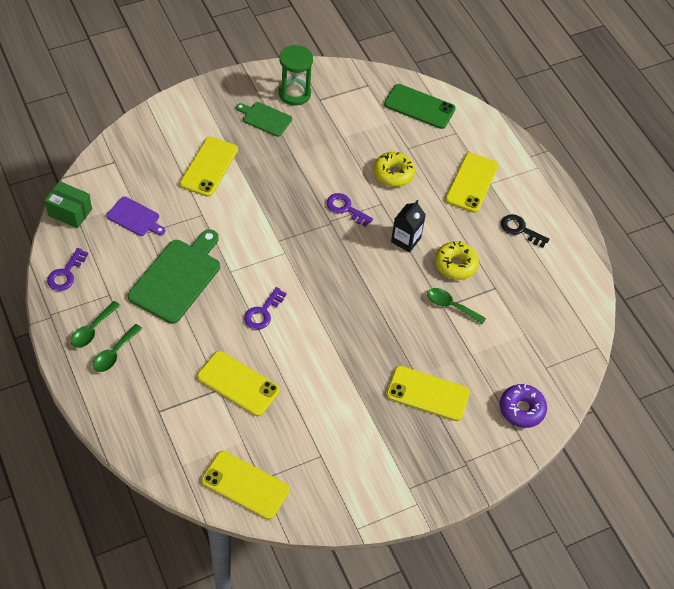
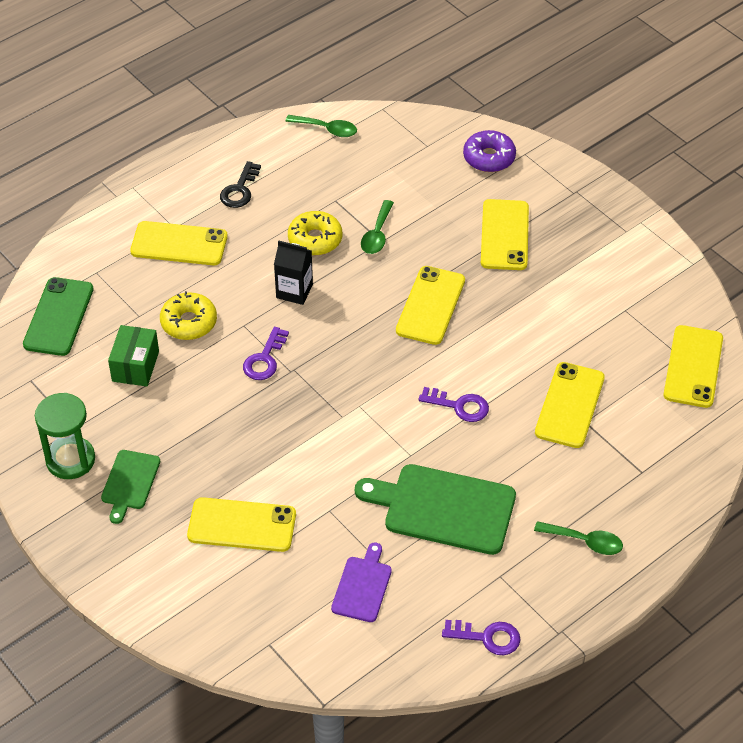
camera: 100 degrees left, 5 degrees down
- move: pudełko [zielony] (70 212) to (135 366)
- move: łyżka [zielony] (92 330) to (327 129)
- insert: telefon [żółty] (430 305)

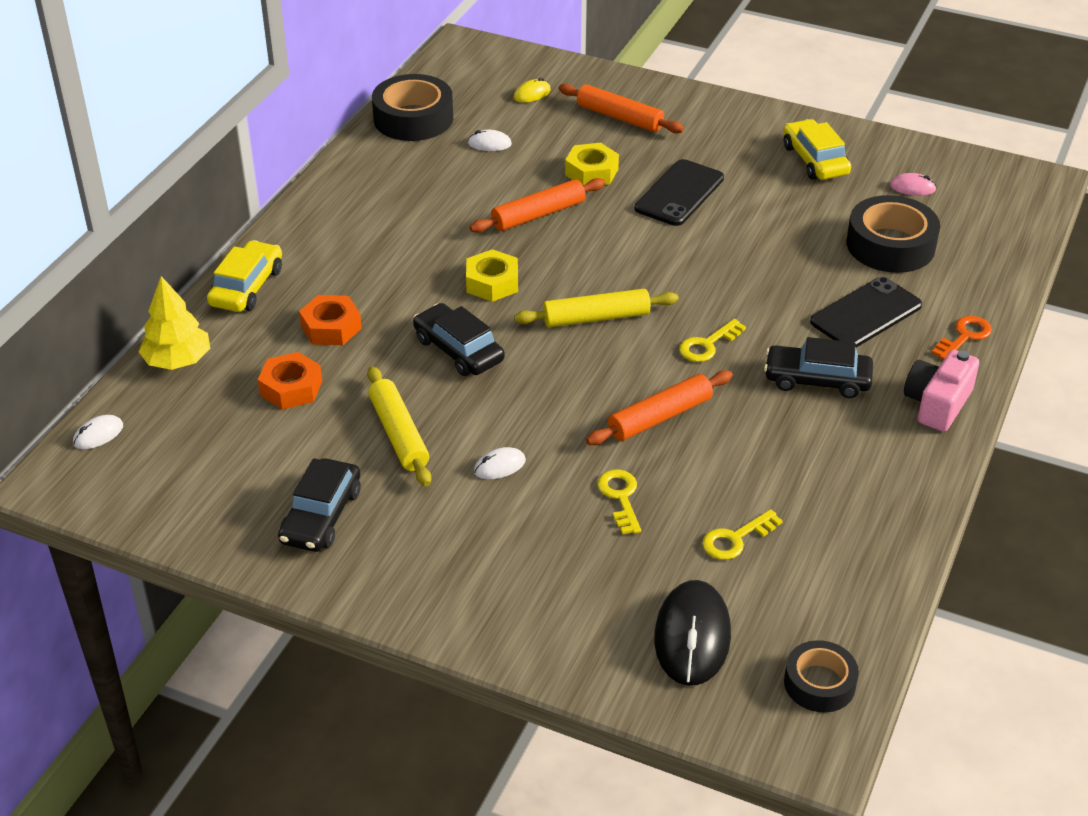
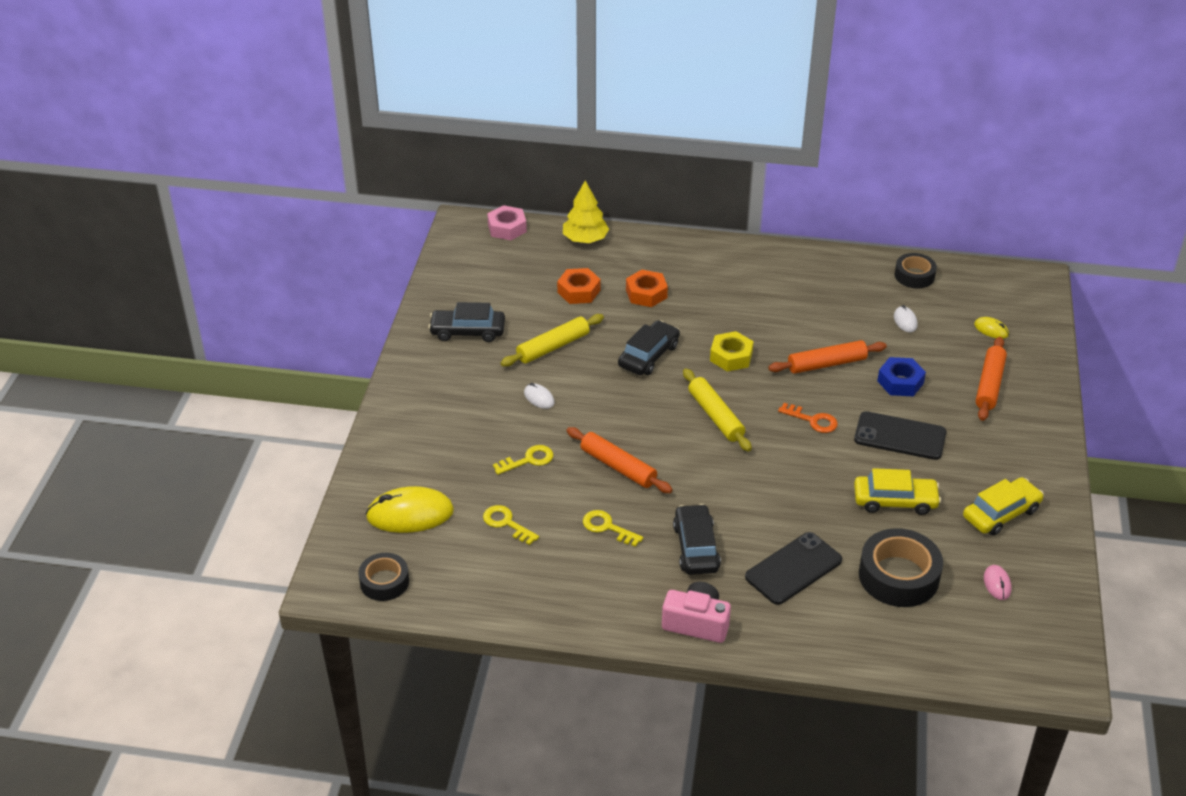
camera: 75 degrees right, 0 degrees up
- recolor: myszka [czarny] (692 637) to myszka [żółty] (410 514)
- replace: myszka [biały] (98 434) to nakrętka [różowy] (507 228)
- move: klucz [żółty] (707 345) to (607 527)
- rotate: telefon [czarny] (866 314) = (793 569) 75 degrees counterclockwise
- rotate: wałek do ciasta [pomarańczowy] (538 214) = (827 364) 60 degrees counterclockwise
- move: klucz [pomarańczowy] (964 336) to (812 420)
- move: samochód [żółty] (247 287) to (895 501)
- recolor: nakrętka [żółty] (591 172) to nakrętka [niebieski] (900 382)
- resize: taśma klejąca [czarny] (413 118) = (914 276) x0.61

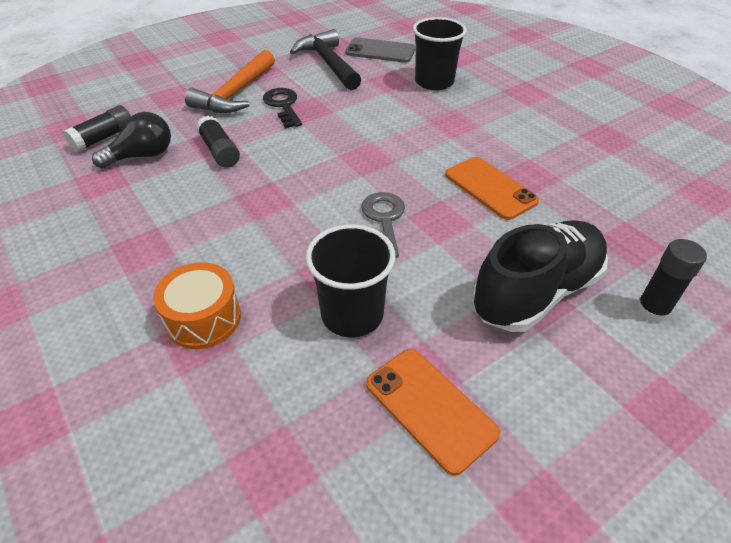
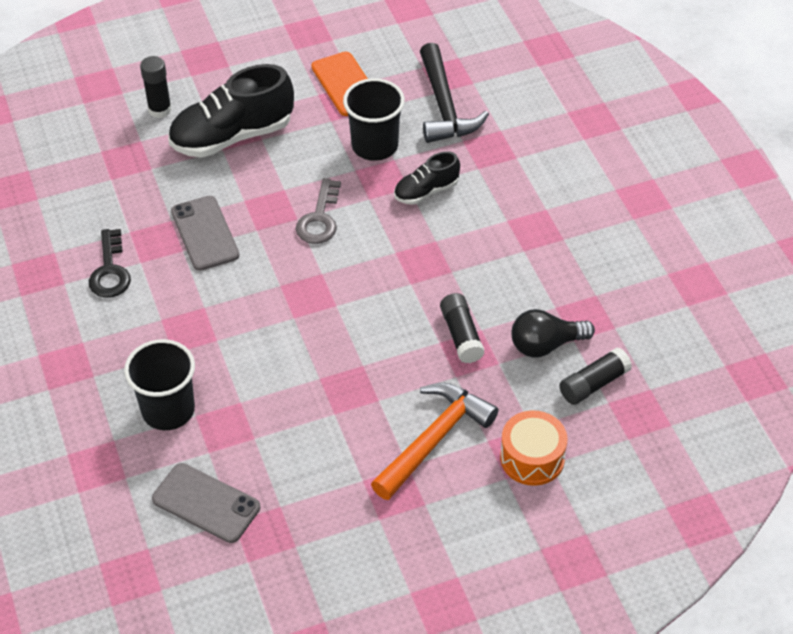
camera: 165 degrees left, 5 degrees up
- move: klucz [czarny] (283 106) to (110 270)
- recolor: telefon [pomarańczowy] (490 188) to telefon [szary] (205 233)
- insert: but [czarny] (426 191)
- move: młotek [czarny] (328 63) to (444 106)
- move: bęben [pomarańczowy] (203 318) to (532 458)

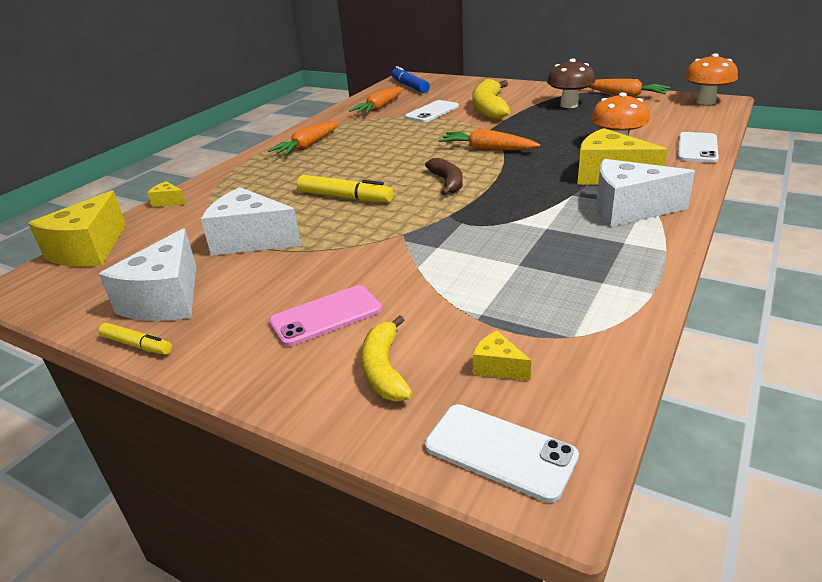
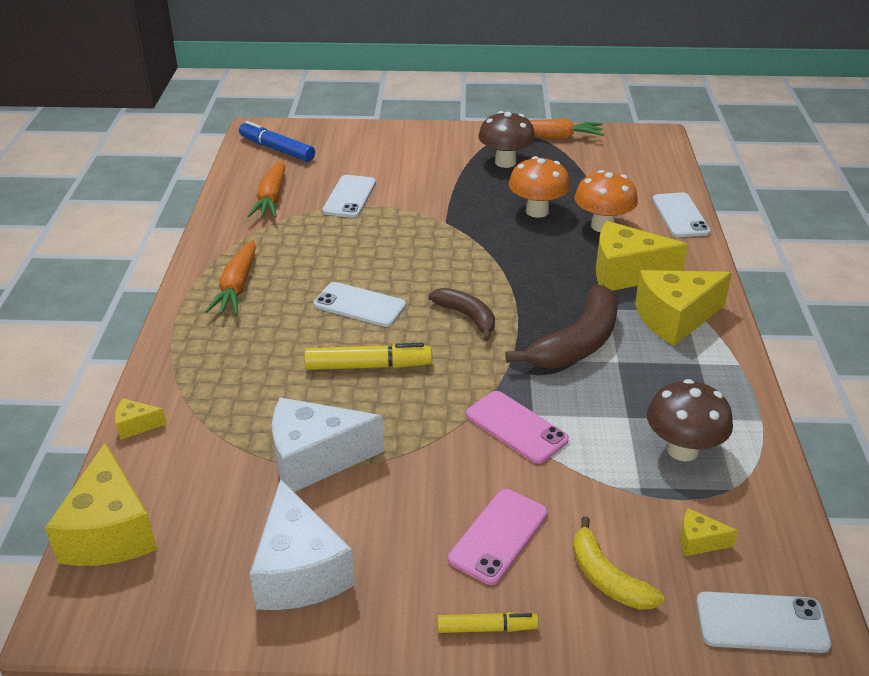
camera: 30 degrees left, 5 degrees up
- insert: telefon [biały] (359 305)
- move: flamaster [żółty] (137 345) to (486 628)
- insert: telefon [różowy] (516 427)
- insert: banan [brązowy] (577 343)
- move: grzyb [pomarańczowy] (705 102) to (537 211)
- recolor: ser [biały] (628 210) to ser [żółty] (675 318)
- insert: grzyb [brązowy] (682 450)
- delete: marchewka [pomarańczowy] (487 149)
- delete: banan [żółty] (489 108)

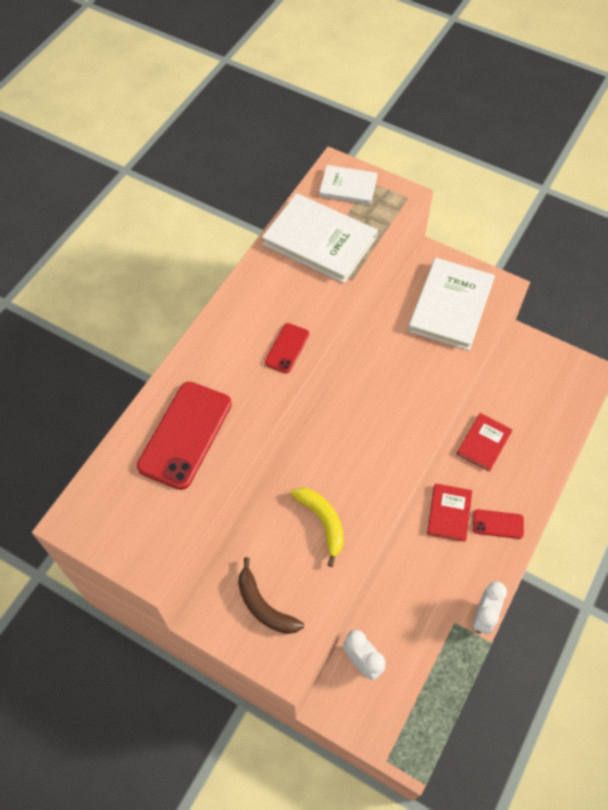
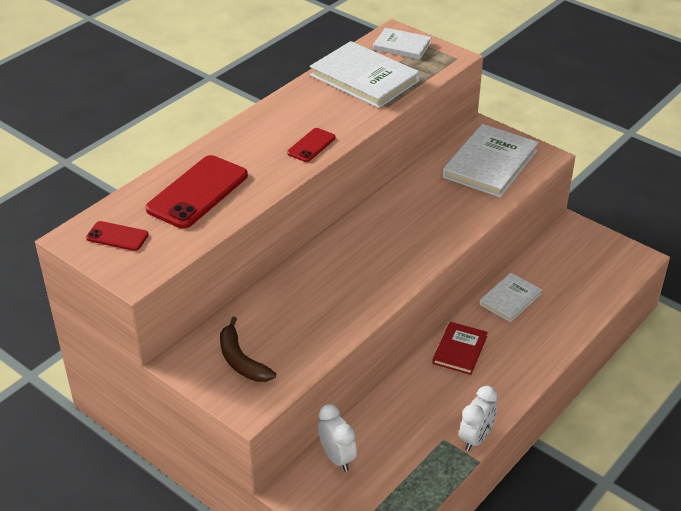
camera: 10 degrees right, 20 degrees down
- move: telefon [czerwony] (498 524) to (117 236)
- recolor: książka [czerwony] (484 443) to książka [biały] (510 299)
- delete: banan [żółty] (322 522)

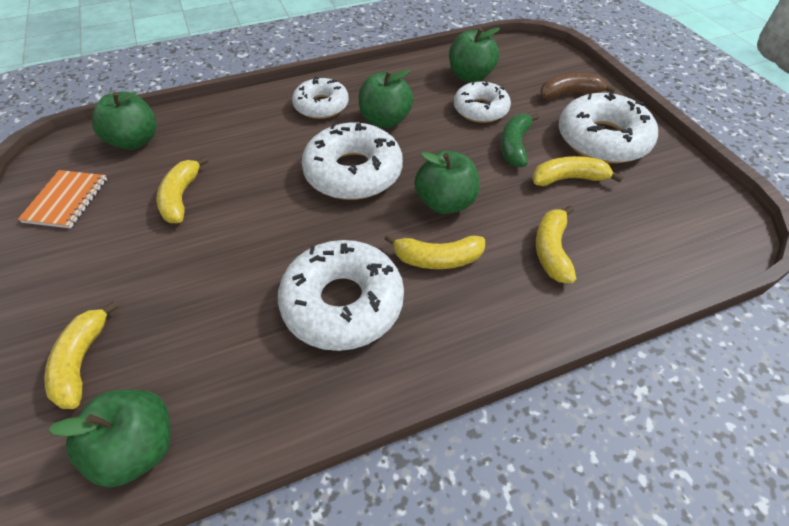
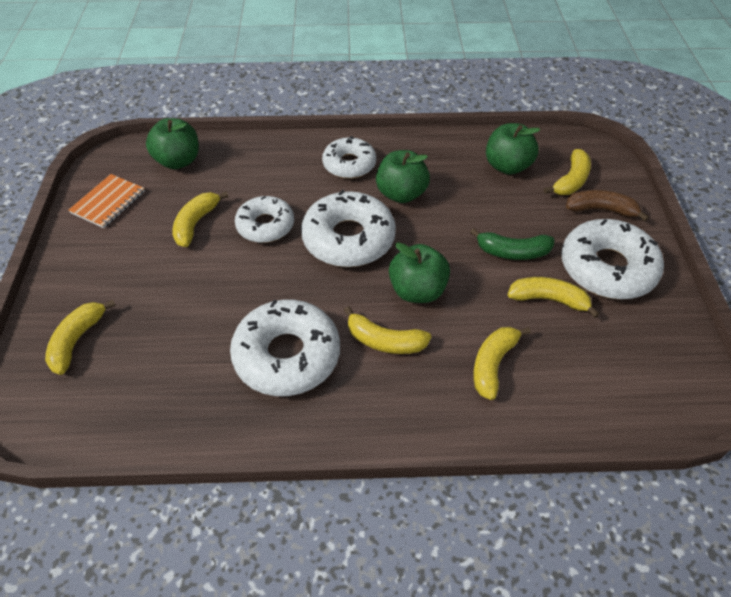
camera: 20 degrees right, 0 degrees up
- move: donut [biały] (480 109) to (265 225)
- rotate: banan [zielony] (514 146) = (513 252) 120 degrees counterclockwise
- insert: banan [żółty] (571 180)
- delete: jabłko [zielony] (138 448)

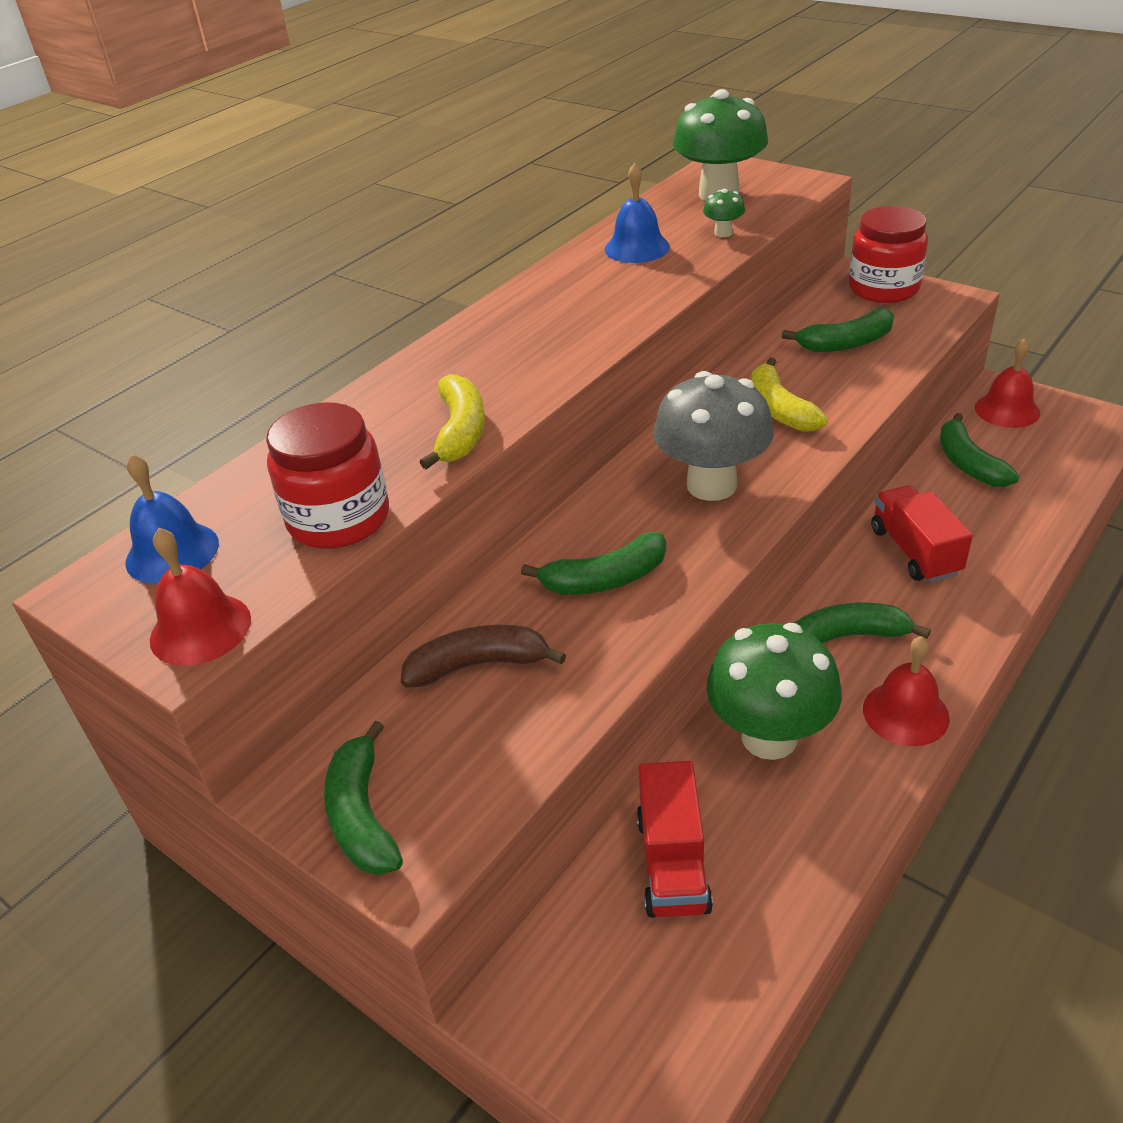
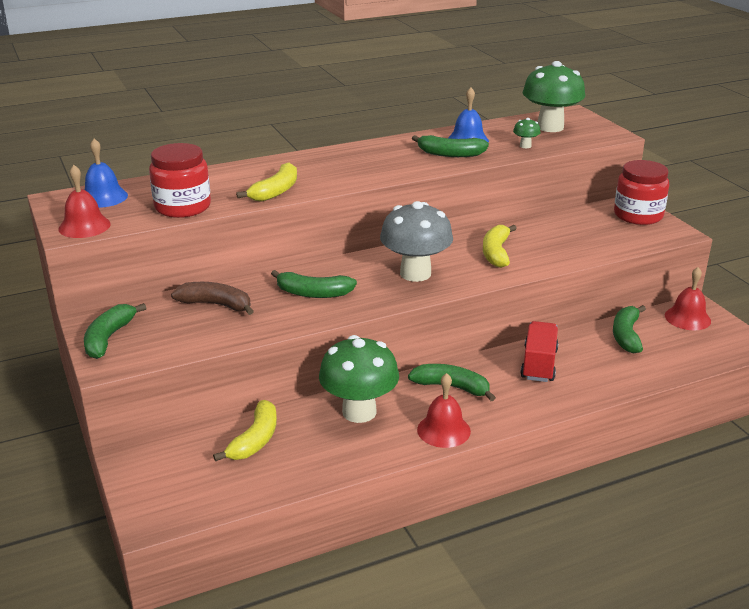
camera: 25 degrees right, 10 degrees down
- replace: ciężarówka [czerwony] (672 863) to banan [żółty] (255 440)
- move: banan [zielony] (846 343) to (450 154)

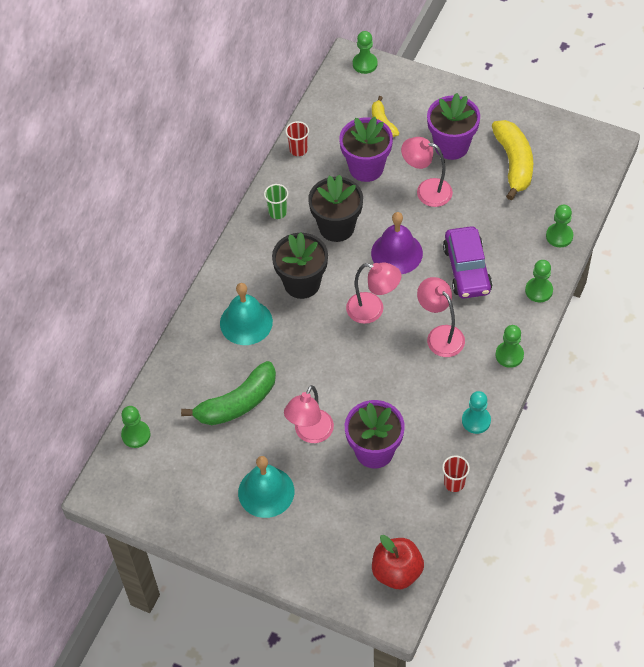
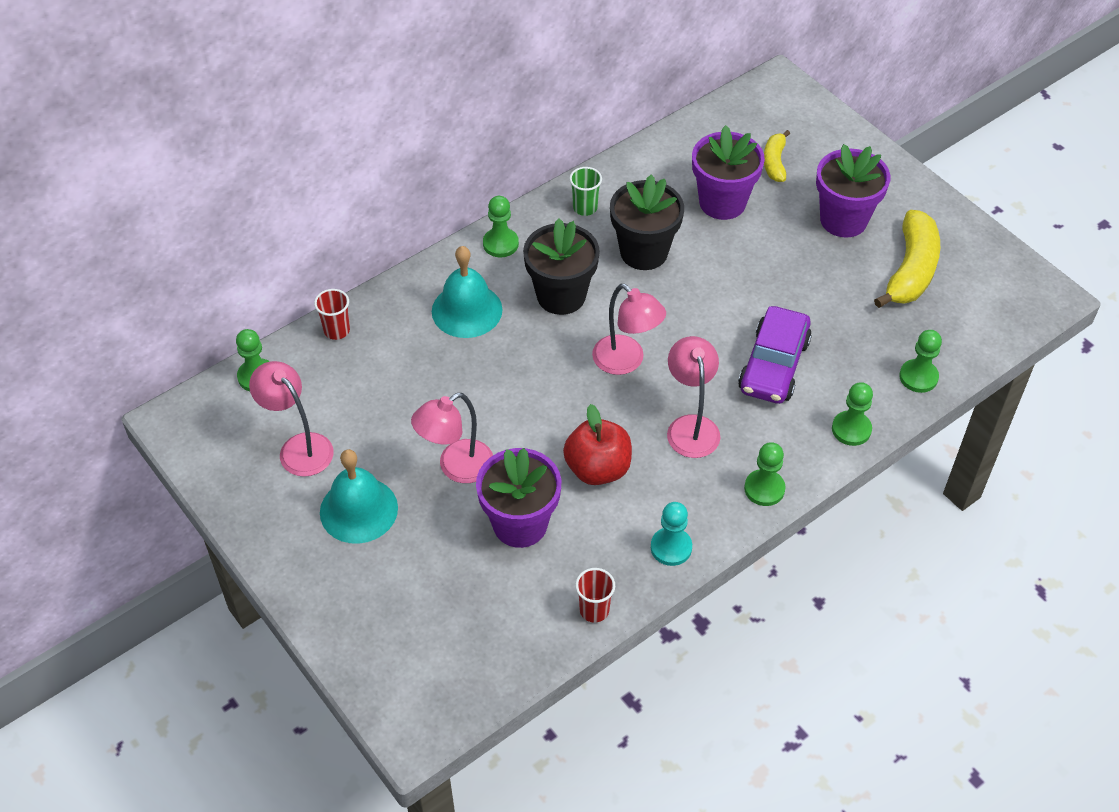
camera: 25 degrees right, 5 degrees down
- move: lampka [różowy] (426 191) to (299 447)
- move: szklanka [czerwony] (298 150) to (337 330)
- move: pionek [zielony] (365 64) to (500 244)
- move: jabłko [czerwony] (397 572) to (598 468)
- delete: banan [zielony] (237 403)
- delete: dzwonek [fioletowy] (396 253)

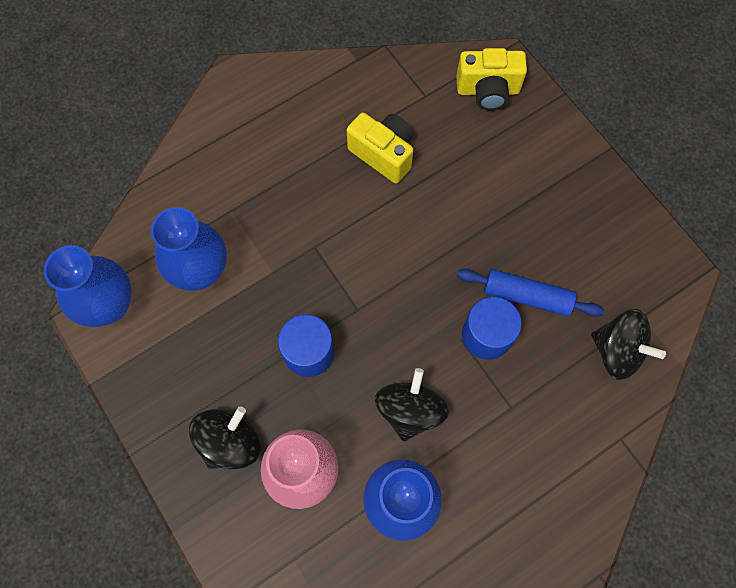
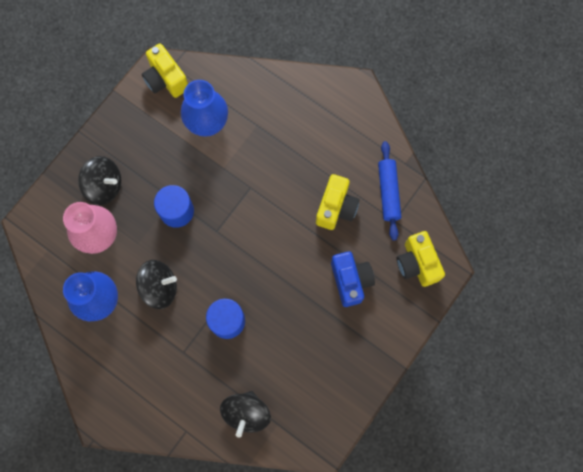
camera: 70 degrees right, 5 degrees up
- replace: wazon [niebieski] (109 305) to aparat fotograficzny [żółty] (166 80)
- insert: aparat fotograficzny [niebieski] (350 281)
- move: wałek do ciasta [niebieski] (527 296) to (388 192)

